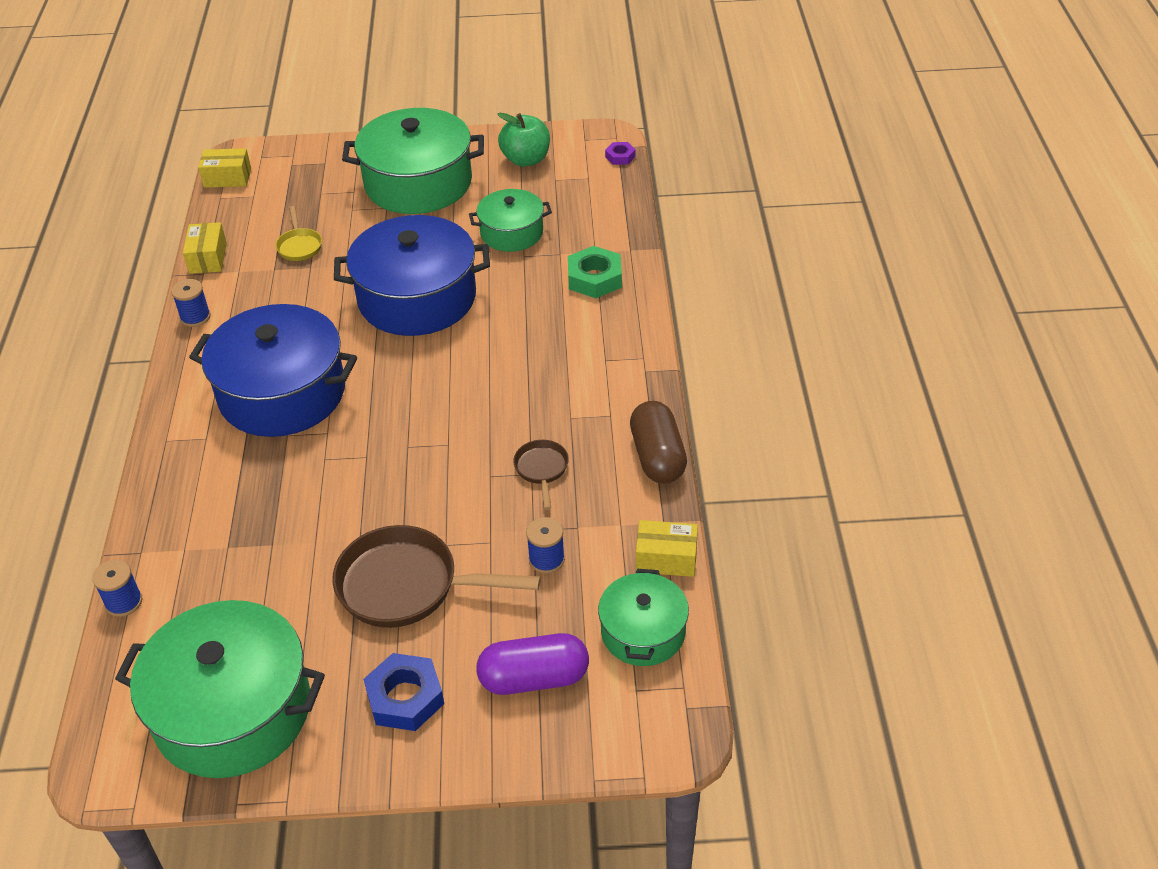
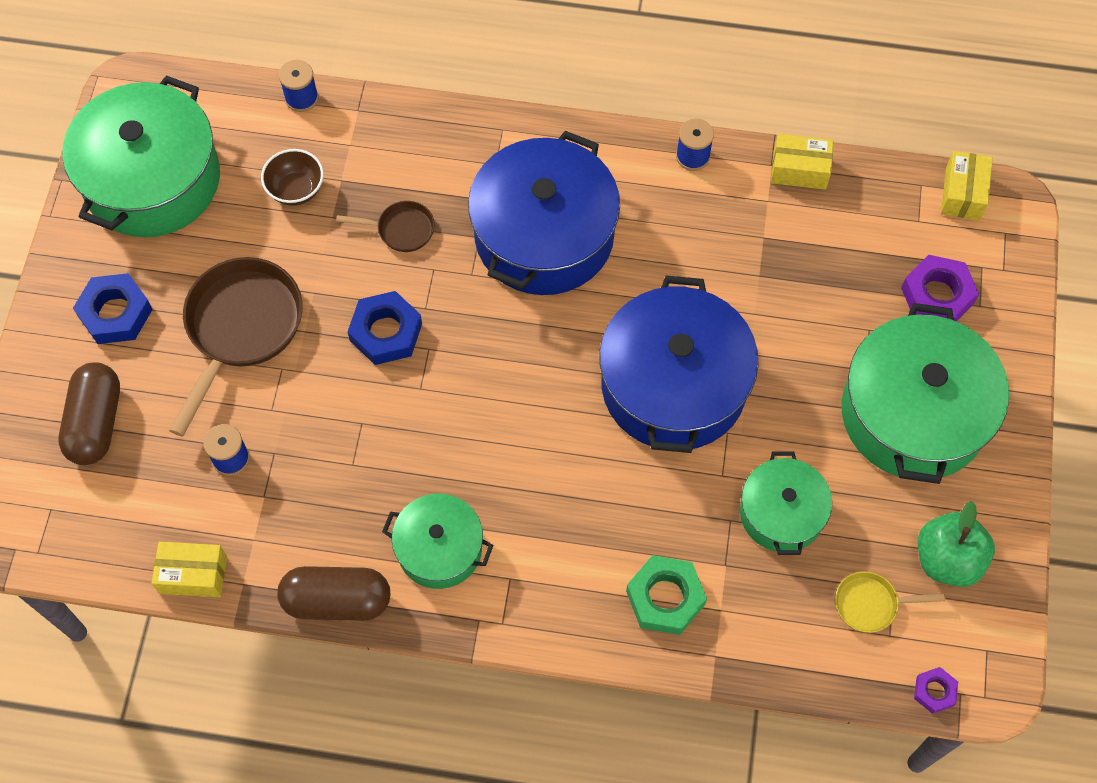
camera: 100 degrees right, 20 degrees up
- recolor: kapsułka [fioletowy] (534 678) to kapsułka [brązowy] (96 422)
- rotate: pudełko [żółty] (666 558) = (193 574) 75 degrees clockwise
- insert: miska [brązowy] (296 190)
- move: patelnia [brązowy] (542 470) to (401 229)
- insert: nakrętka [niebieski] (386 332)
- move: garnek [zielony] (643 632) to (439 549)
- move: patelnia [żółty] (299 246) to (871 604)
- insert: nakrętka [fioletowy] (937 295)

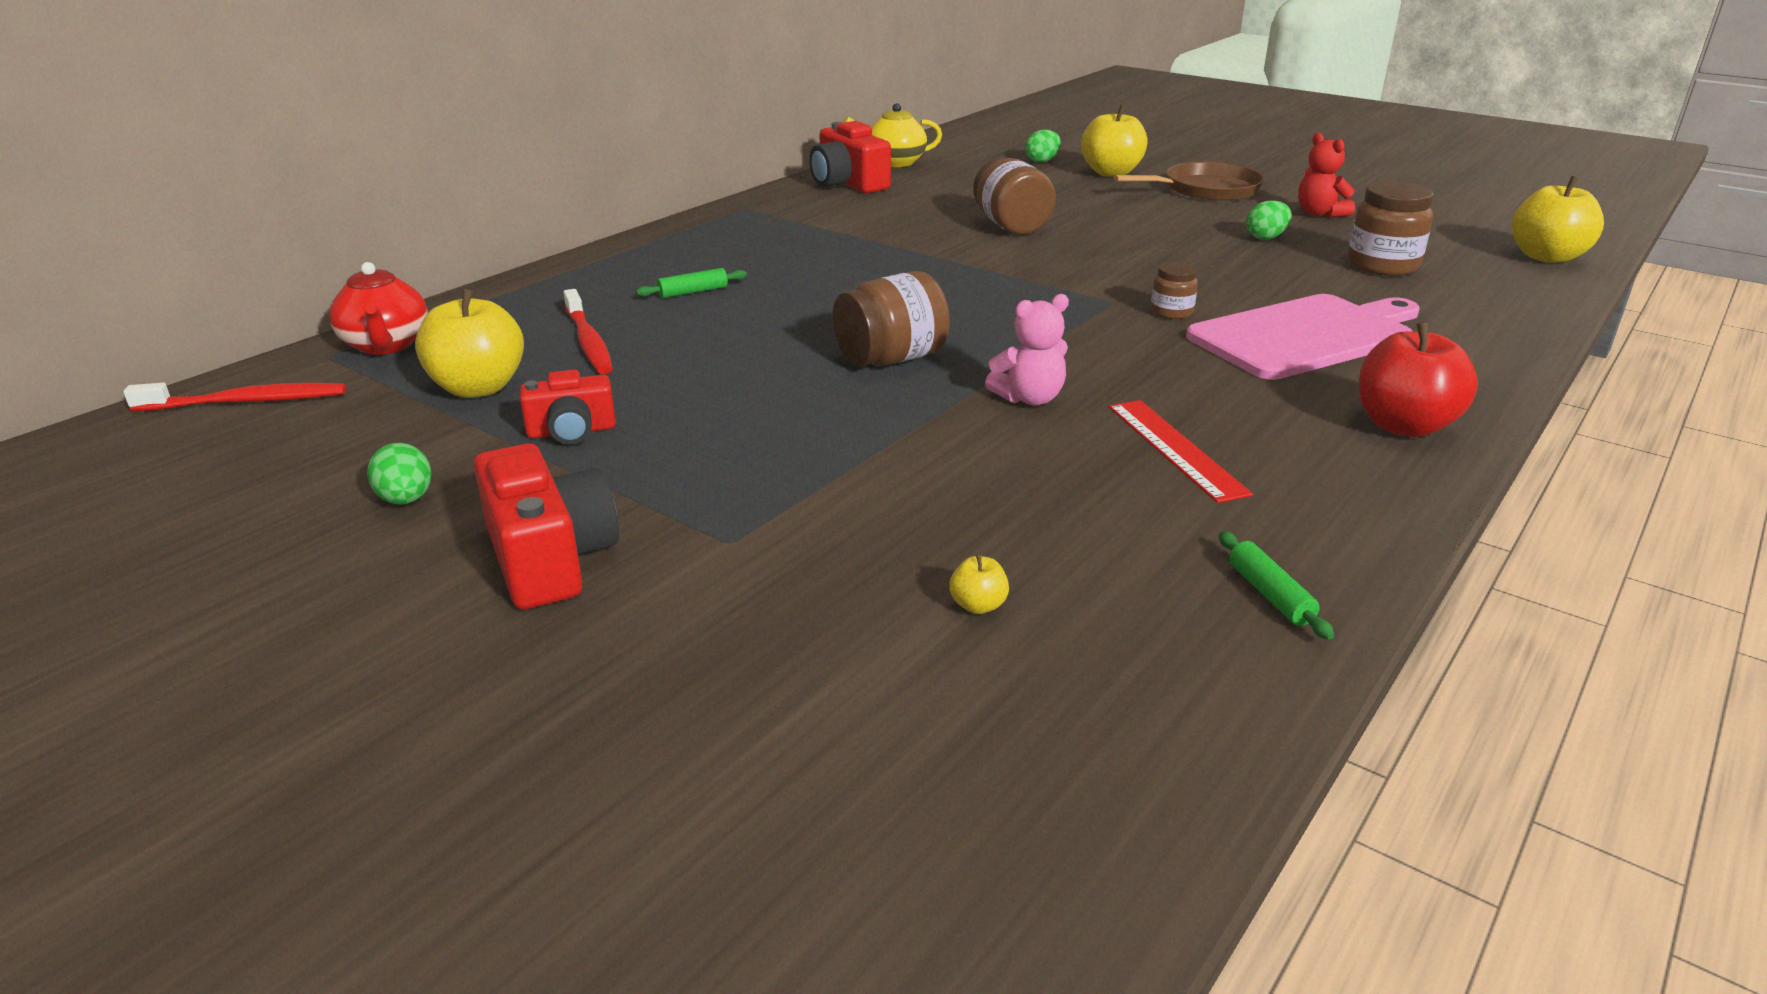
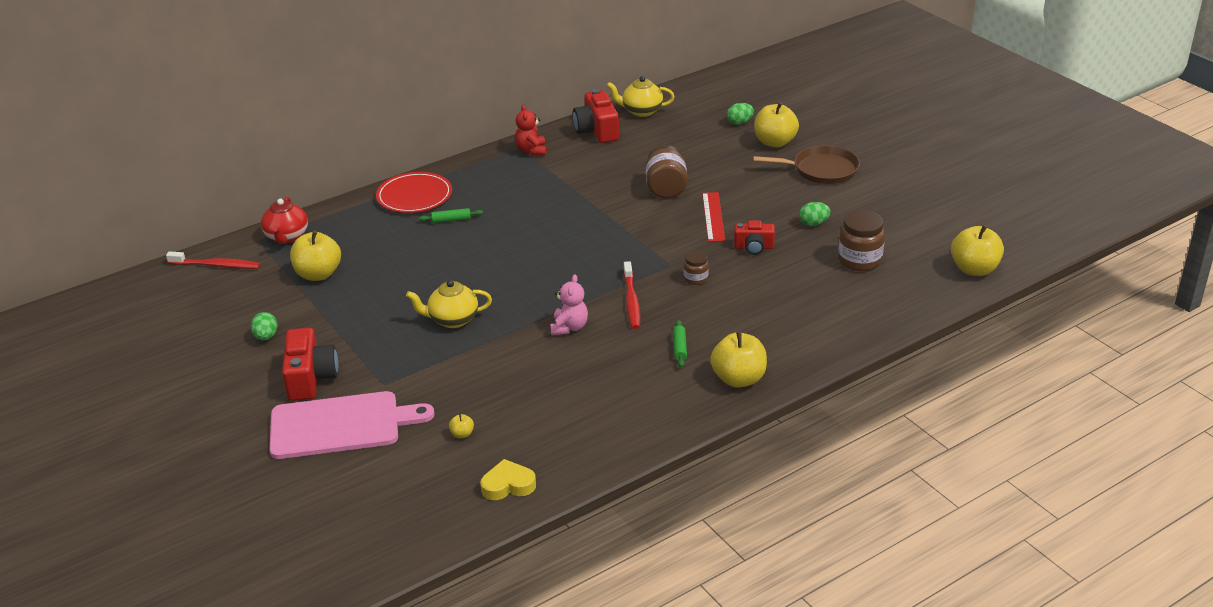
camera: 20 degrees right, 5 degrees up
- move: deska do krojenia [różowy] (1306 336) to (340 425)
- insert: talerz [czerwony] (414 196)
- insert: imbryk [żółty] (452 320)
- insert: serce [żółty] (508 485)
- move: miś [czerwony] (1319 214) to (531 151)
- rotate: miś [różowy] (1029 398) = (569 327) 75 degrees counterclockwise
- move: szczoteczka do zębów [czerwony] (588 342) to (631 301)
- move: wałek do ciasta [zielony] (1269 594) to (679 348)
- move: linijka [czerwony] (1175 449) to (713 216)
- recolor: jabłko [czerwony] (1403 426) to jabłko [żółty] (738 379)
- move: aparat fotograficzny [czerwony] (571 431) to (754 247)
- delete: słoik [brązowy] (891 359)

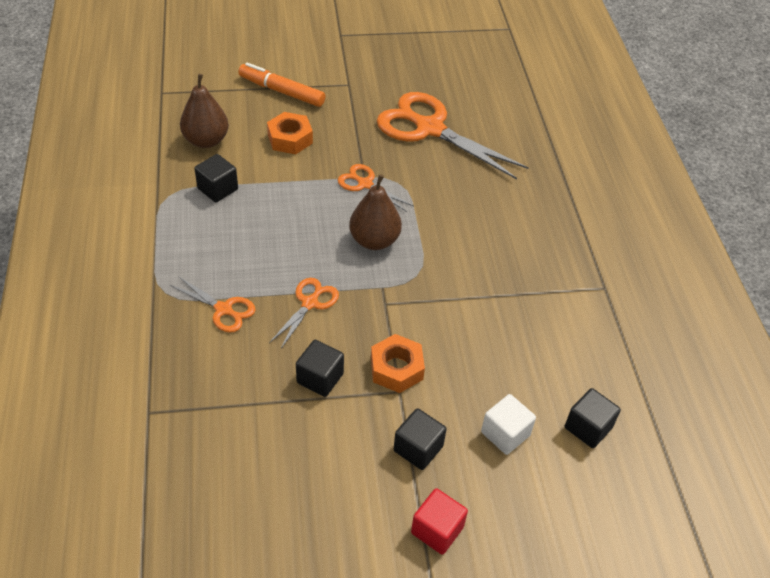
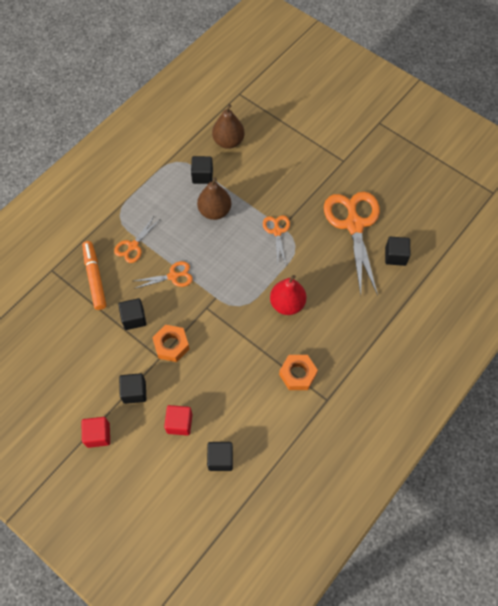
camera: 50 degrees right, 15 degrees up
- move: flamaster [pomarańczowy] (282 91) to (95 278)
- rotate: nożyczki [pomarańczowy] (223 309) = (133 246) 45 degrees clockwise
- recolor: sześcian [biały] (505 434) to sześcian [czerwony] (179 423)
- move: gruszka [brązowy] (374 240) to (215 211)
- insert: gruszka [czerwony] (287 304)
- move: nakrętka [pomarańczowy] (290 139) to (297 374)
- insert: sześcian [czarny] (395 256)

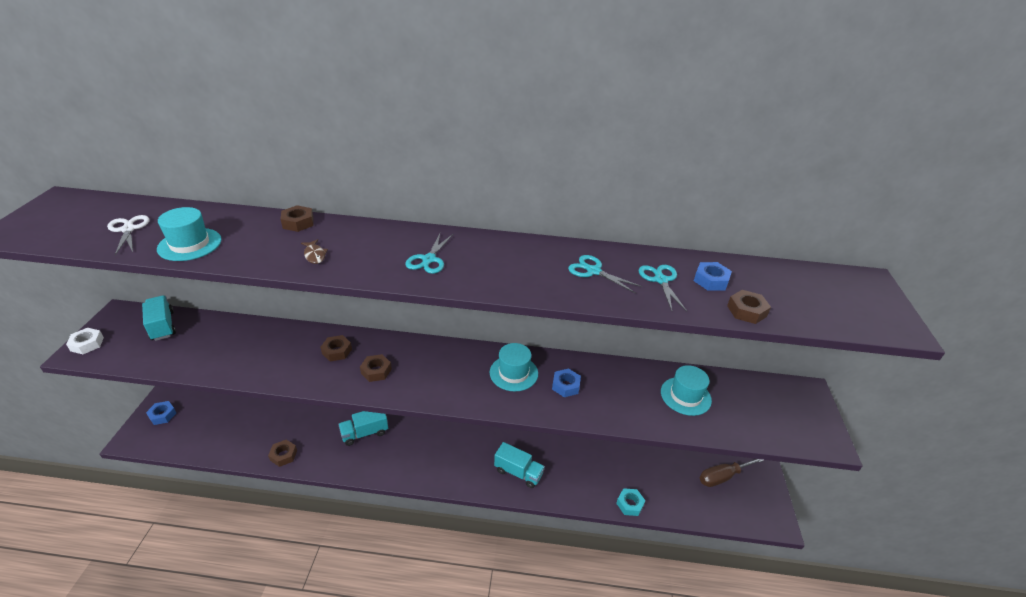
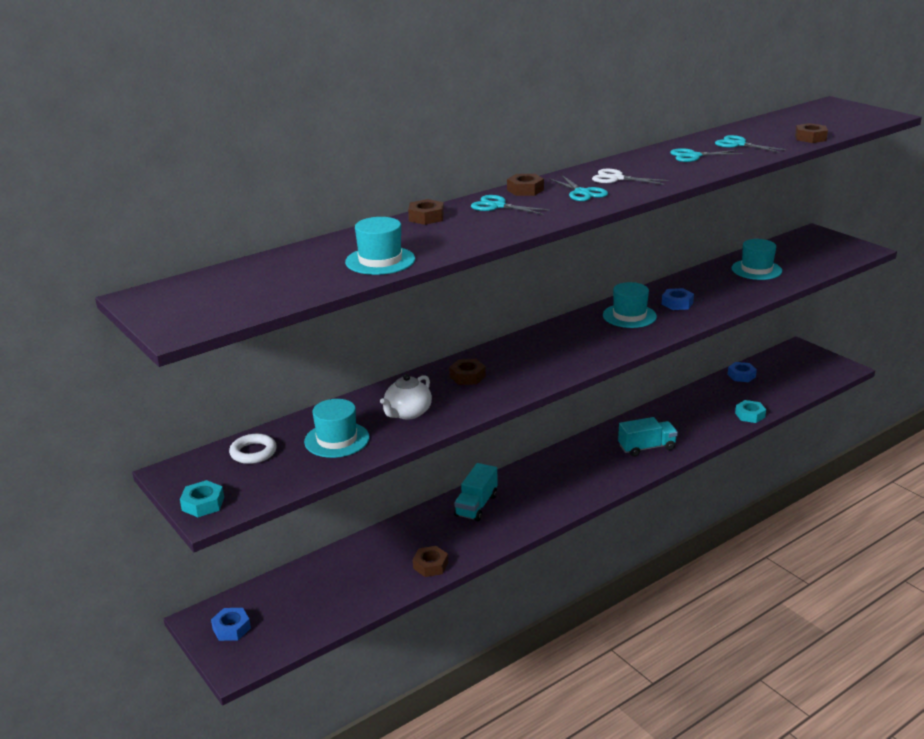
camera: 40 degrees left, 10 degrees down
- recolor: nakrętka [biały] (87 344) to nakrętka [turkusowy] (203 504)
- replace: ciężarówka [turkusowy] (162 326) to pierścień [biały] (253 452)
- insert: kapelusz [turkusowy] (337 440)
- insert: imbryk [biały] (407 413)
- insert: nożyczki [turkusowy] (497 206)
- move: nakrętka [brązowy] (376 371) to (525 190)
- move: nożyczki [biały] (128 229) to (616 178)
- move: nakrętka [niebieski] (711 280) to (741 375)
- delete: ryba [brązowy] (315 255)
- delete: śrubokręt [brązowy] (722 477)

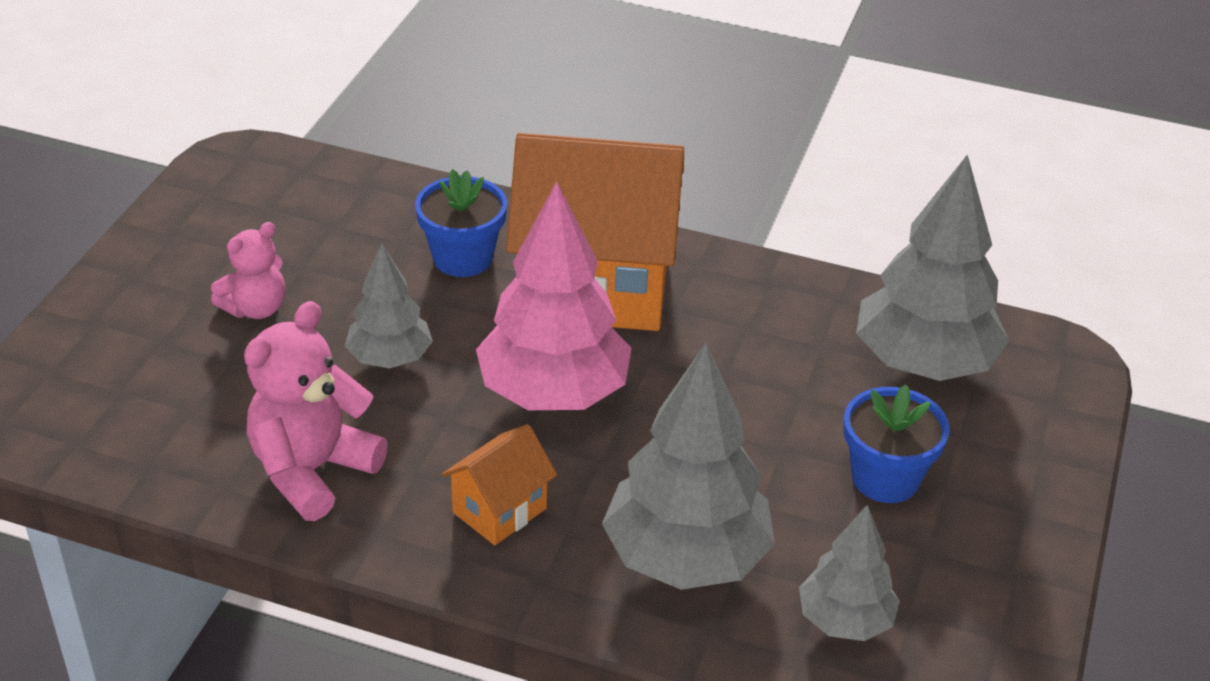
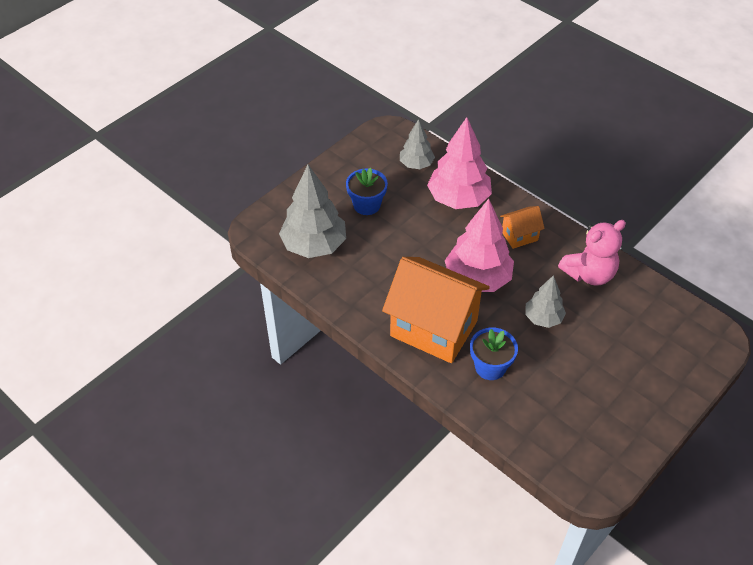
camera: 155 degrees left, 10 degrees up
- recolor: drzewko [szary] (686 558) to drzewko [różowy] (458 199)
- delete: miś [różowy] (255 308)

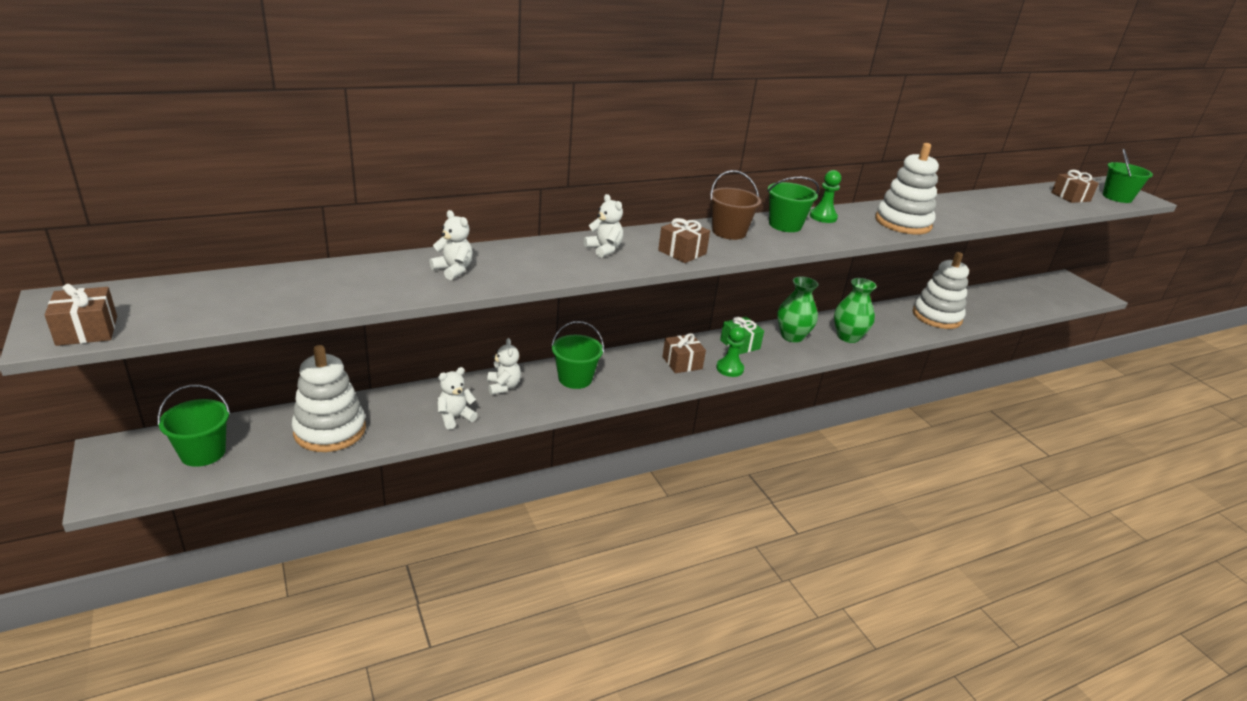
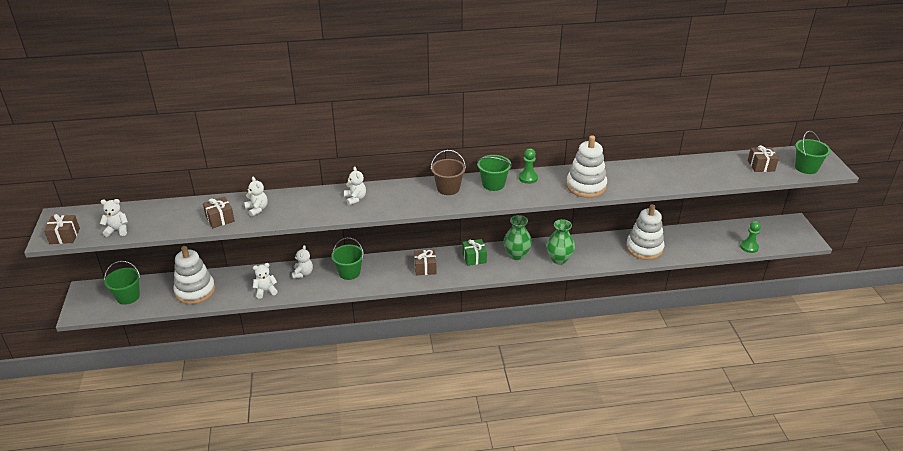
camera: 20 degrees right, 5 degrees up
- insert: miś [biały] (117 230)
- move: prezent [brązowy] (682 252) to (220 219)
- move: pionek [zielony] (729 369) to (749 247)

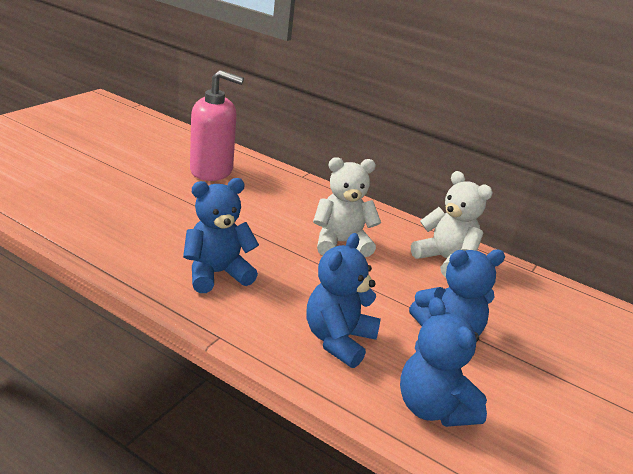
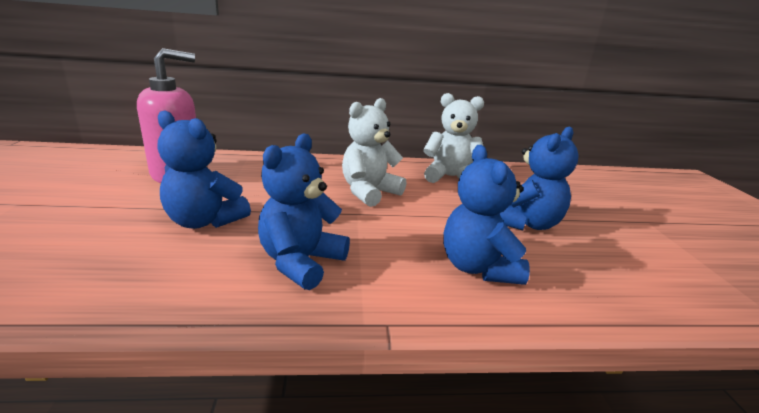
camera: 35 degrees left, 5 degrees down
- move: miś [niebieski] (433 408) to (204 221)

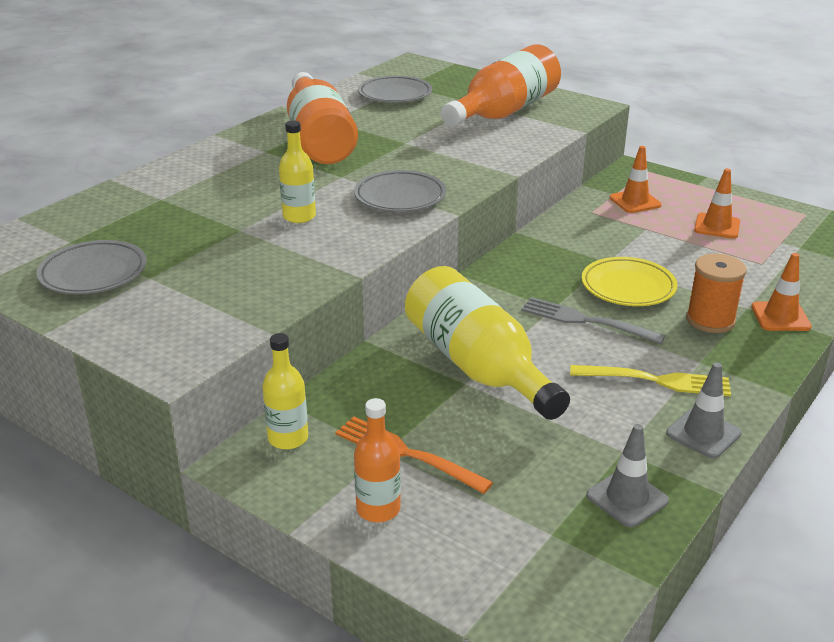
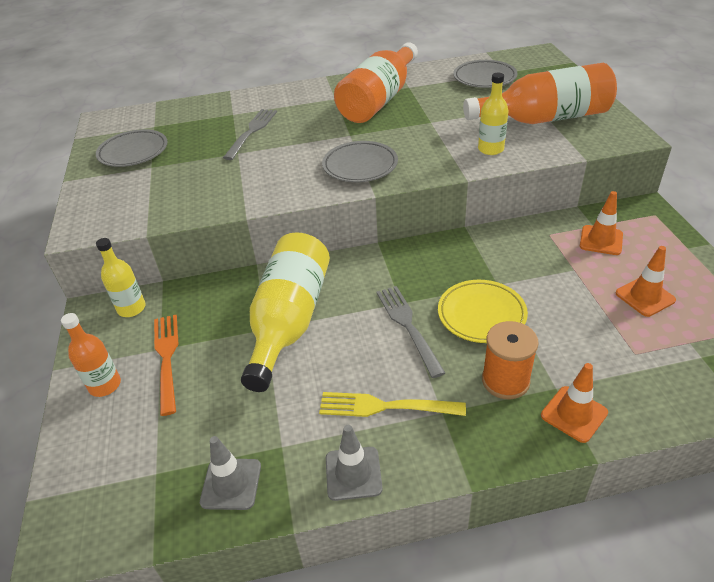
camera: 45 degrees right, 10 degrees up
- insert: widelec [szary] (252 132)
- rotate: widelec [żółty] (656 381) = (385 406) 135 degrees clockwise
- move: butelka [żółty] (299 216) to (490 149)

